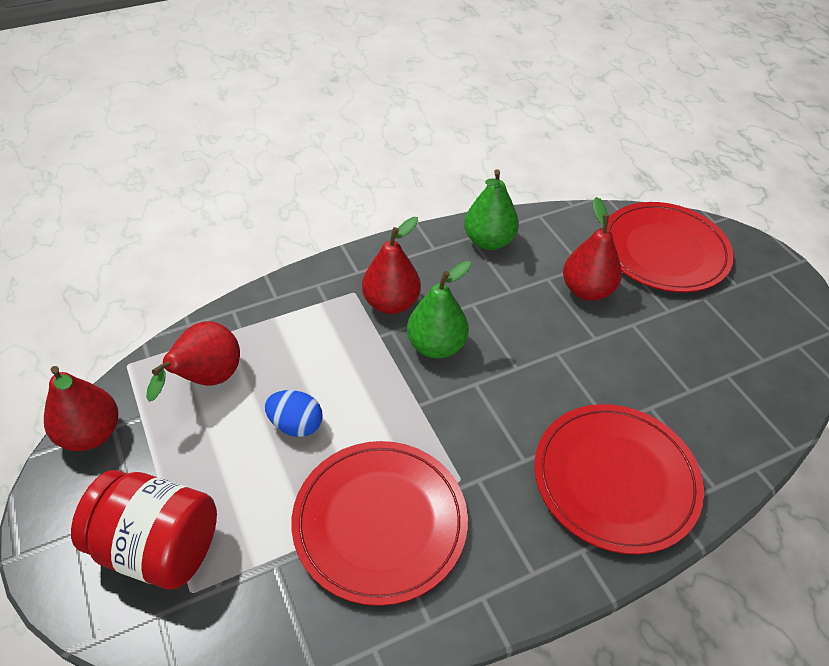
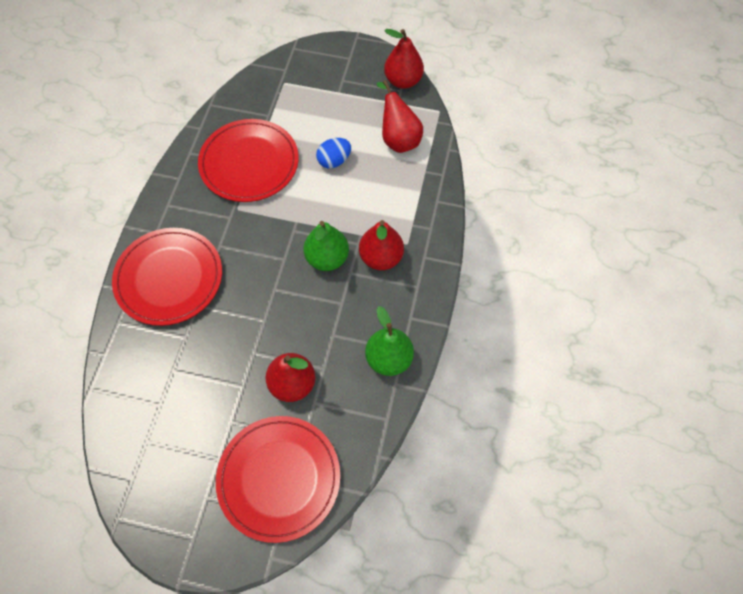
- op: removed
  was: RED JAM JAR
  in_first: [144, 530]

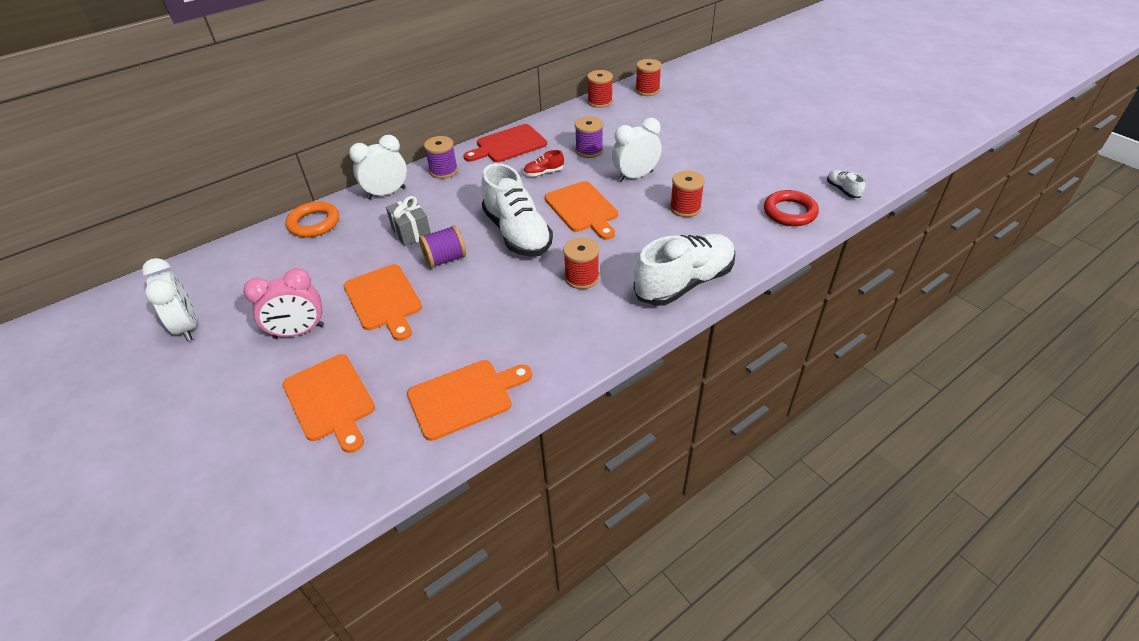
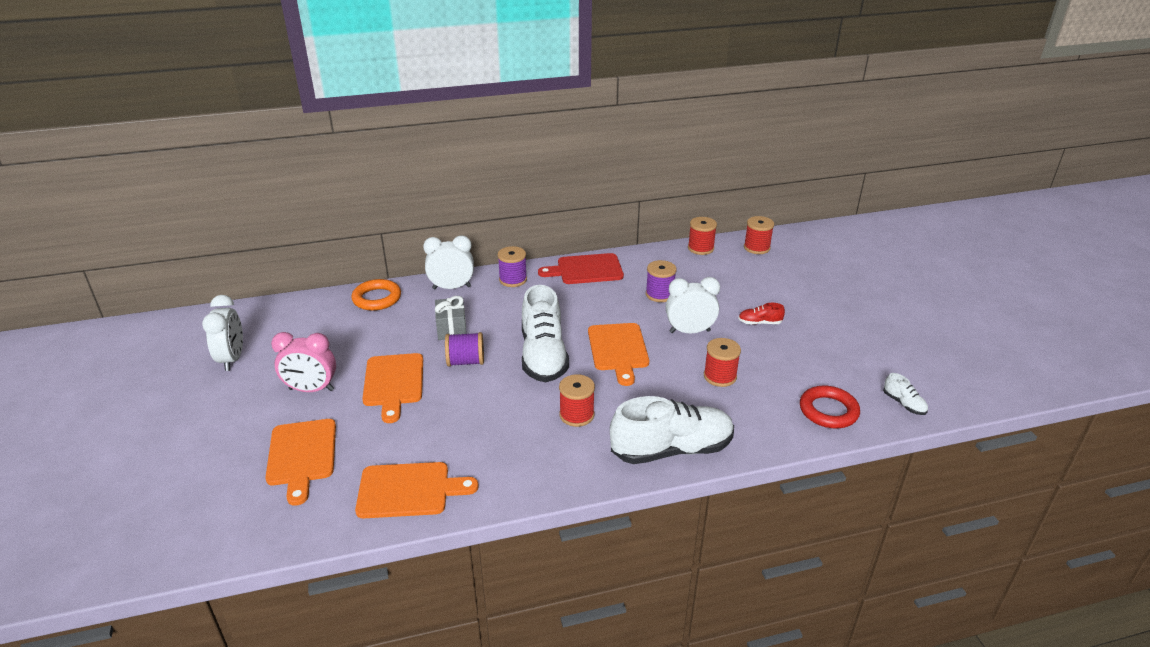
- op: moved
  was: RED LACE-UP SHOE
  in_first: [543, 163]
  in_second: [761, 314]
- op: turned
  was: PURE WHITE LACE-UP SHOE
  in_first: [846, 184]
  in_second: [905, 394]
  clockwise: 150

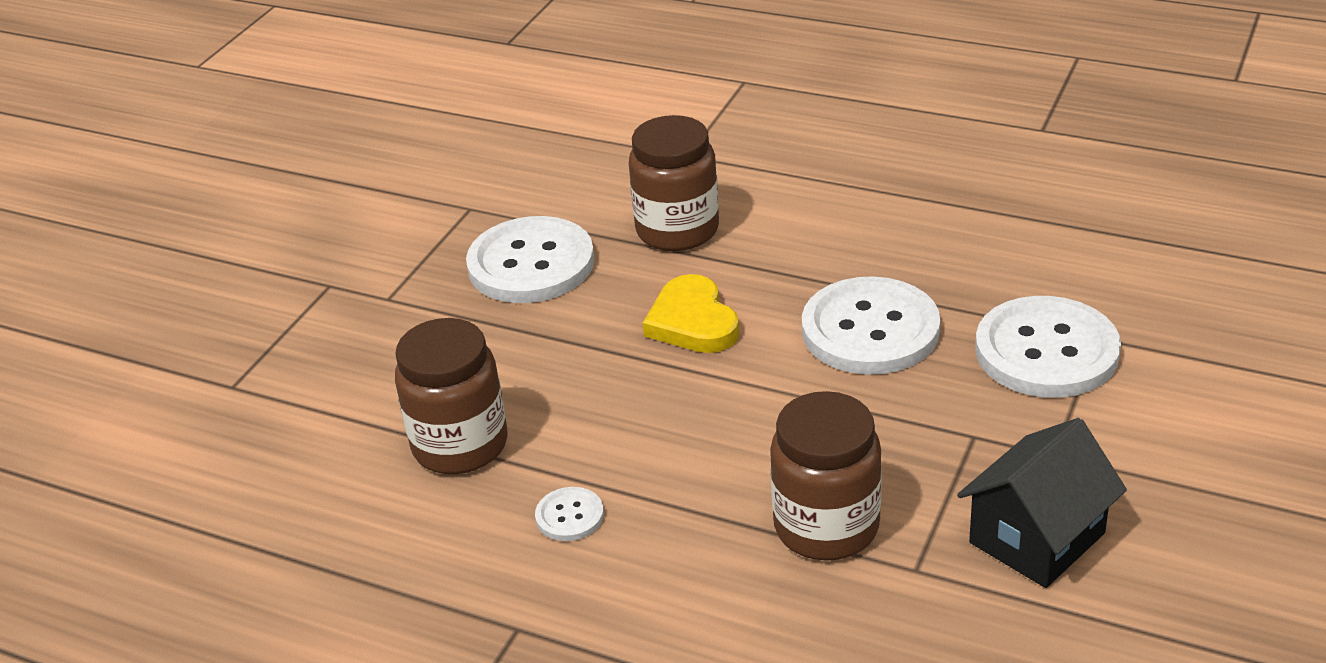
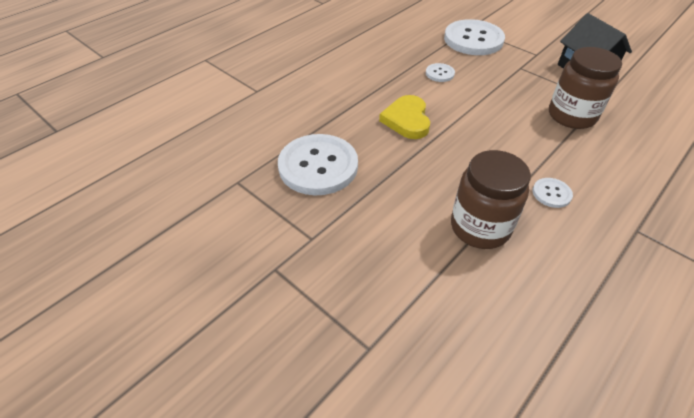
- op: removed
  was: BROWN JAM JAR
  in_first: [674, 183]
- op: turned
  was: GOLDEN HEART SHAPE
  in_first: [691, 313]
  in_second: [404, 117]
  clockwise: 90
- op: resized
  was: PURE WHITE SEWING BUTTON
  in_first: [871, 325]
  in_second: [440, 72]
  ratio: 0.45

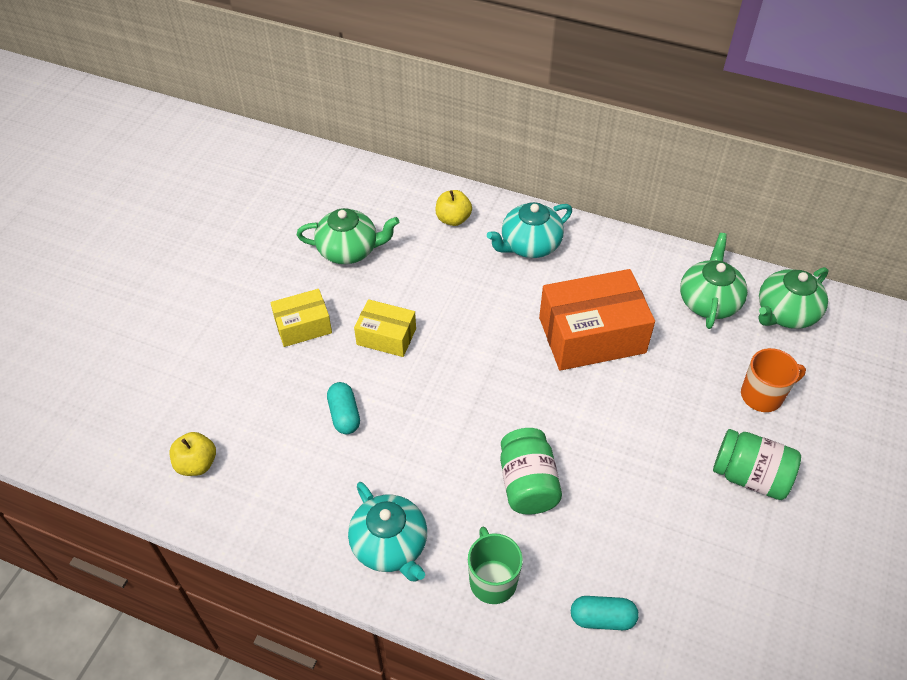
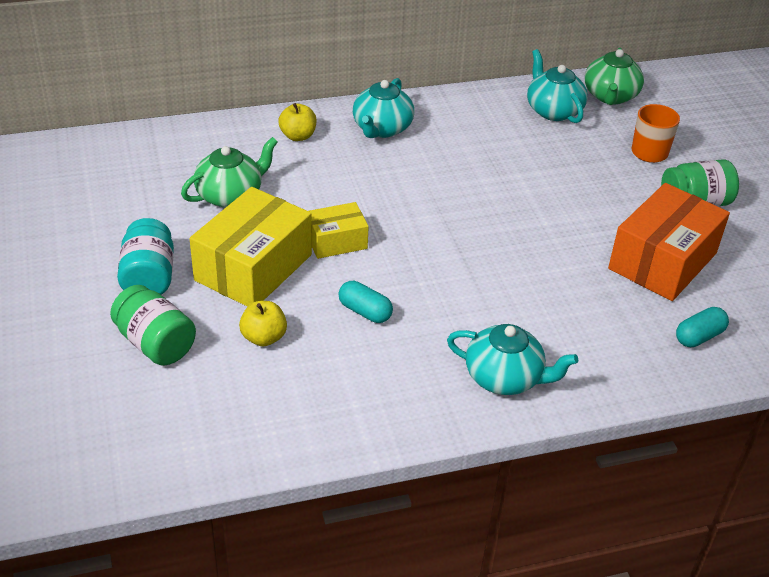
- op: recoloured
  was: EMERALD TEAPOT
  now: TEAL TEAPOT
  in_first: [714, 281]
  in_second: [557, 86]
- op: moved
  was: ORANGE PARCEL
  in_first: [597, 320]
  in_second: [669, 242]
- op: resized
  was: GOLDEN PARCEL
  in_first: [301, 318]
  in_second: [250, 247]
  ratio: 1.81
- op: moved
  was: EMERALD JAM JAR
  in_first: [531, 471]
  in_second: [153, 325]
- op: moved
  was: GOLDEN APPLE FRUIT
  in_first: [193, 454]
  in_second: [263, 324]
- op: removed
  was: EMERALD COFFEE MUG
  in_first: [495, 565]
- op: added
  now: TEAL JAM JAR
  in_second: [145, 256]

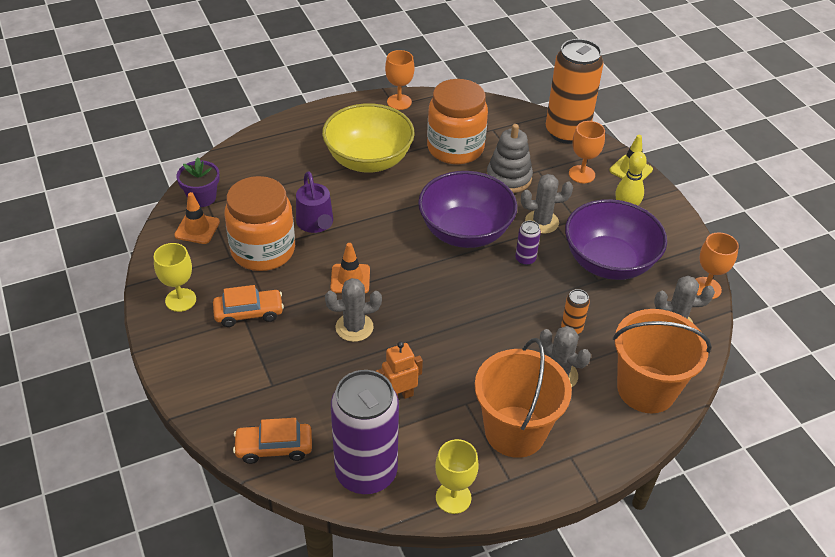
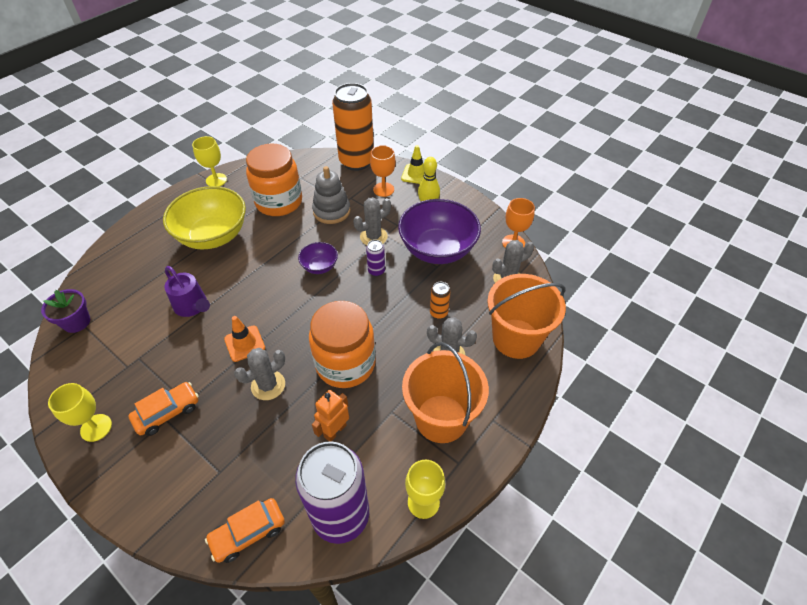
- op: recoloured
  was: ORANGE WINE GLASS
  now: GOLDEN WINE GLASS
  in_first: [400, 80]
  in_second: [209, 161]
- op: resized
  was: ROYAL PURPLE SERVING BOWL
  in_first: [467, 209]
  in_second: [318, 258]
  ratio: 0.48
- op: moved
  was: ORANGE JAM JAR
  in_first: [260, 223]
  in_second: [342, 344]
- op: removed
  was: ORANGE SAFETY CONE
  in_first: [197, 218]

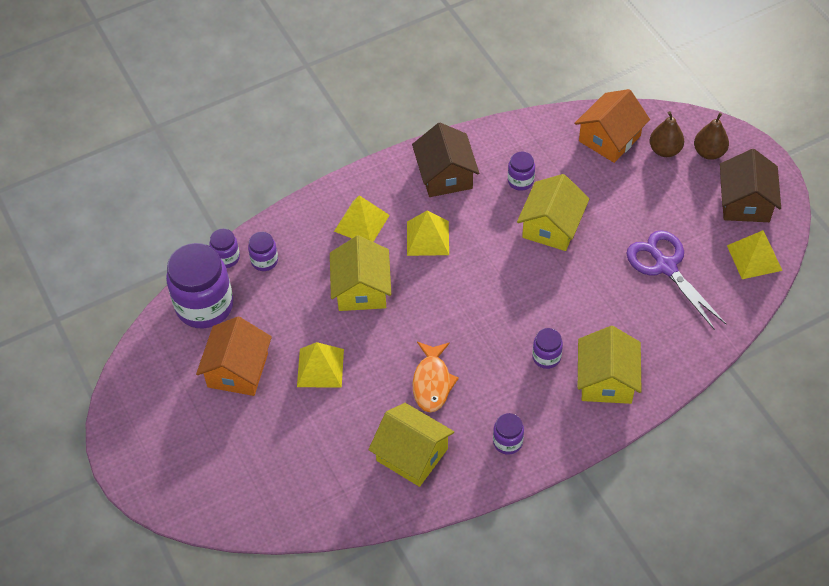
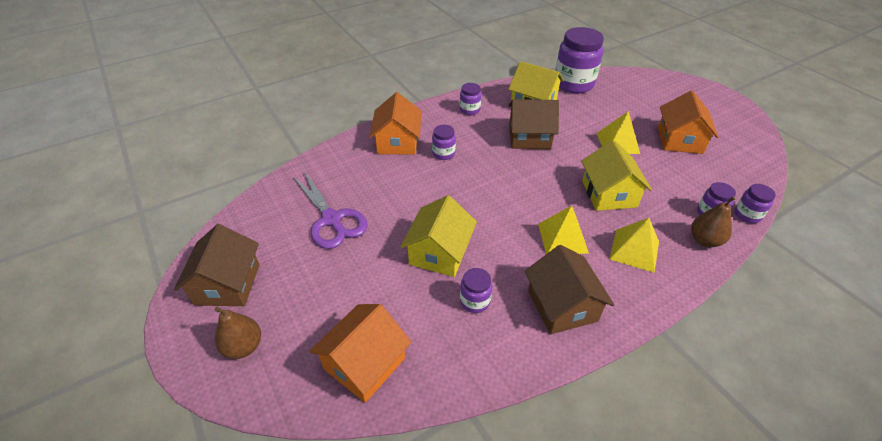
- op: moved
  was: BROWN PEAR
  in_first: [666, 134]
  in_second: [713, 221]
- op: removed
  was: GOLDEN SOLID PYRAMID
  in_first: [755, 254]
- op: moved
  was: ROYAL PURPLE JAM JAR
  in_first: [199, 285]
  in_second: [579, 60]
- op: recoloured
  was: GOLDEN HOUSE
  now: ORANGE HOUSE
  in_first: [610, 365]
  in_second: [396, 123]
- op: replaced
  was: ORANGE TOY FISH
  now: BROWN HOUSE
  in_first: [435, 377]
  in_second: [533, 124]

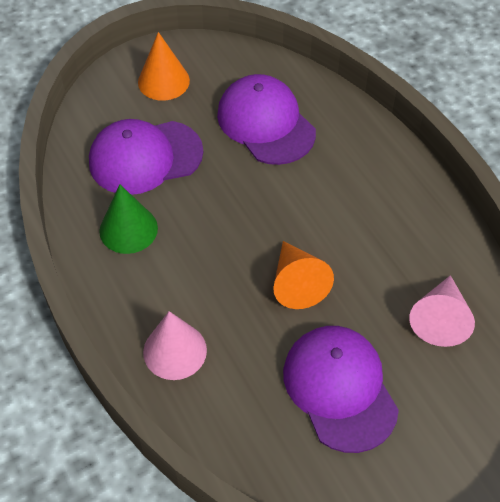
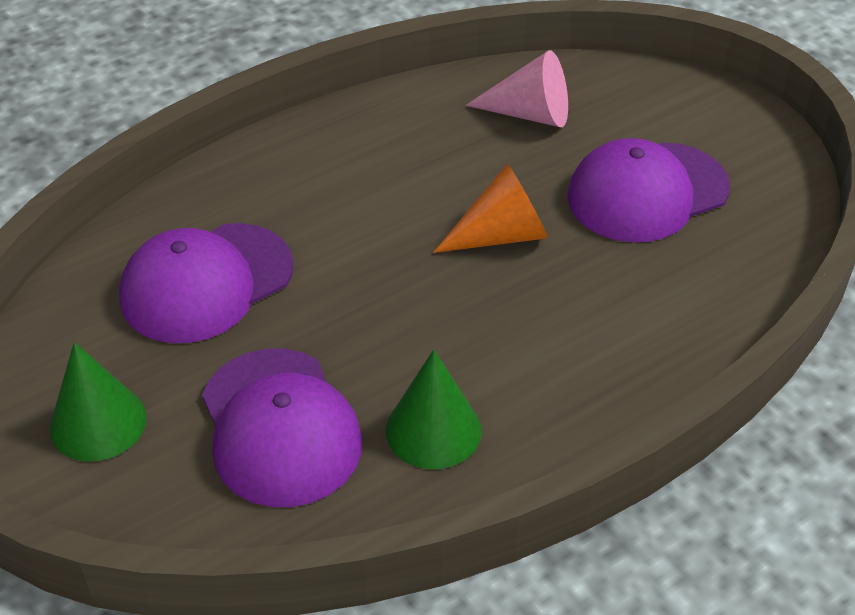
- op: recoloured
  was: ORANGE SOLID CONE
  now: EMERALD SOLID CONE
  in_first: [164, 66]
  in_second: [98, 402]
- op: removed
  was: ROSE-PINK SOLID CONE
  in_first: [175, 345]

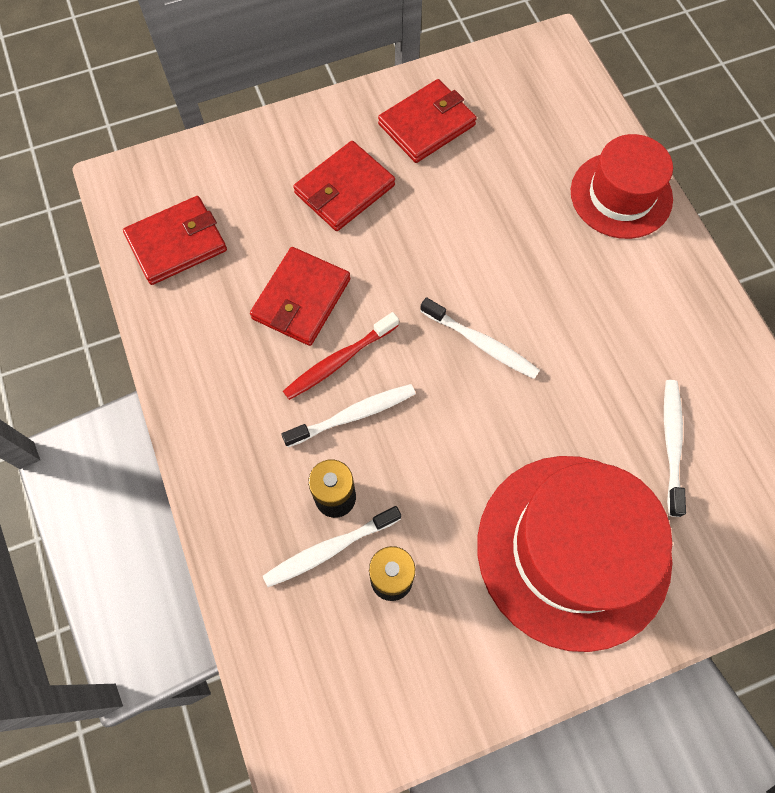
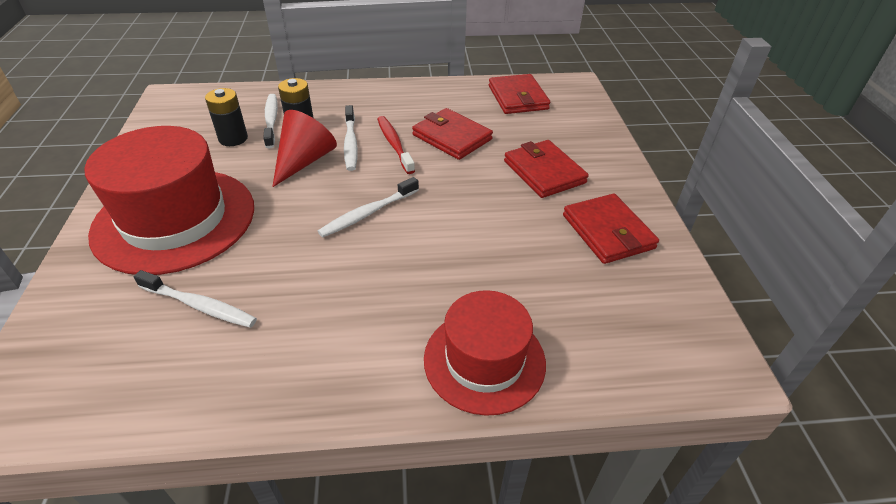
- op: added
  now: RED SOLID CONE
  in_second: [304, 148]

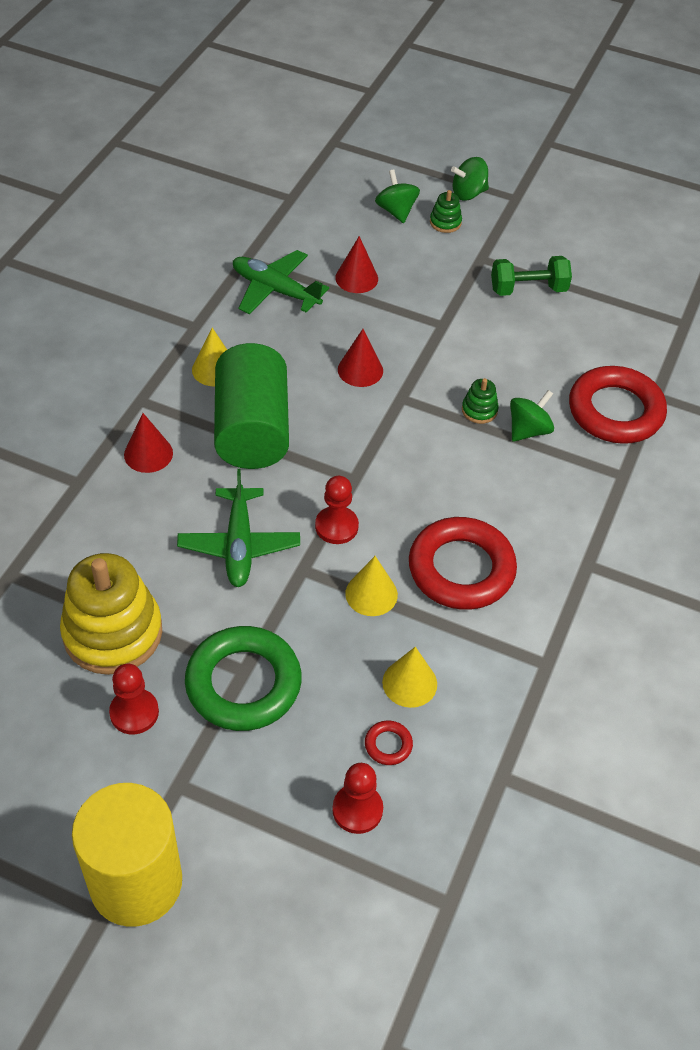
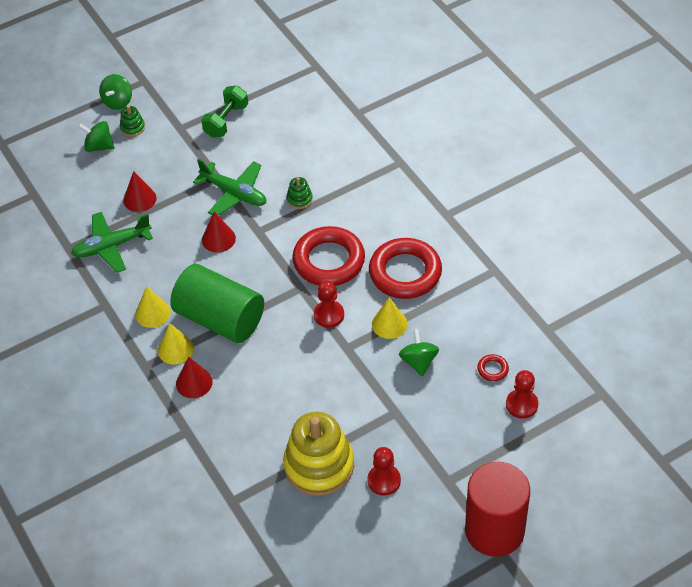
- op: moved
  was: RED HOOP
  in_first: [618, 405]
  in_second: [328, 256]
- op: moved
  was: EMERALD TOY TOP
  in_first: [532, 416]
  in_second: [419, 352]
- op: moved
  was: EMERALD AEROPLANE
  in_first: [238, 528]
  in_second: [229, 187]
- op: removed
  was: EMERALD HOOP
  in_first: [243, 678]
- op: moved
  was: GOLDEN SOLID CONE
  in_first: [409, 677]
  in_second: [176, 344]
- op: recoloured
  was: GOLDEN SOLID CYLINDER
  now: RED SOLID CYLINDER
  in_first: [127, 855]
  in_second: [497, 509]

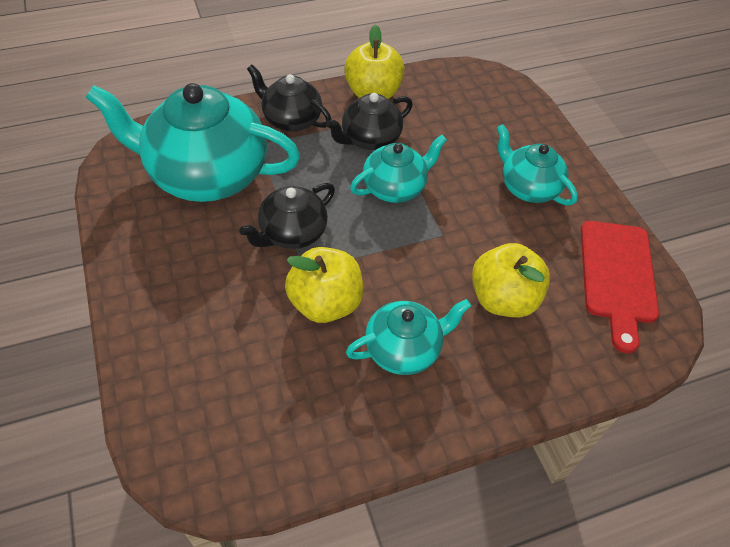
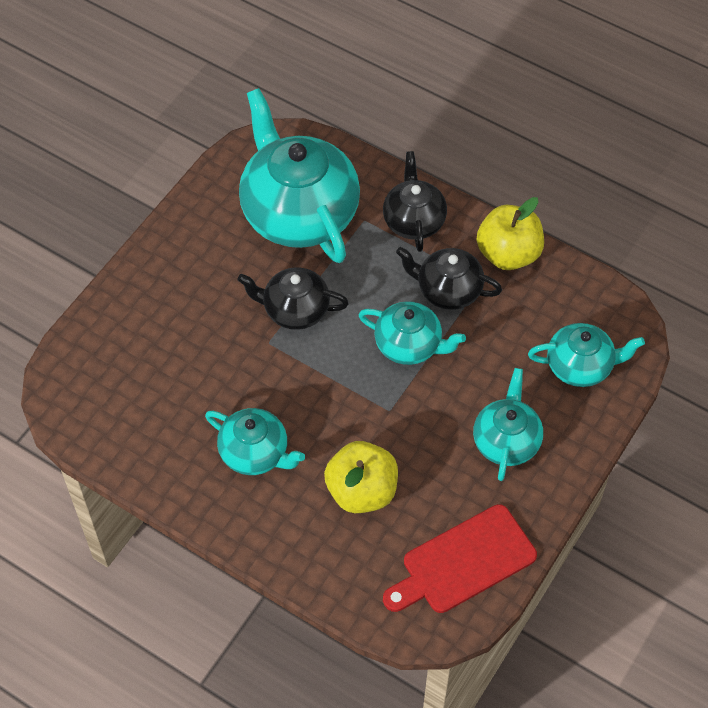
- op: removed
  was: GOLDEN APPLE FRUIT
  in_first: [324, 285]
- op: added
  now: TEAL TEAPOT
  in_second: [586, 355]

